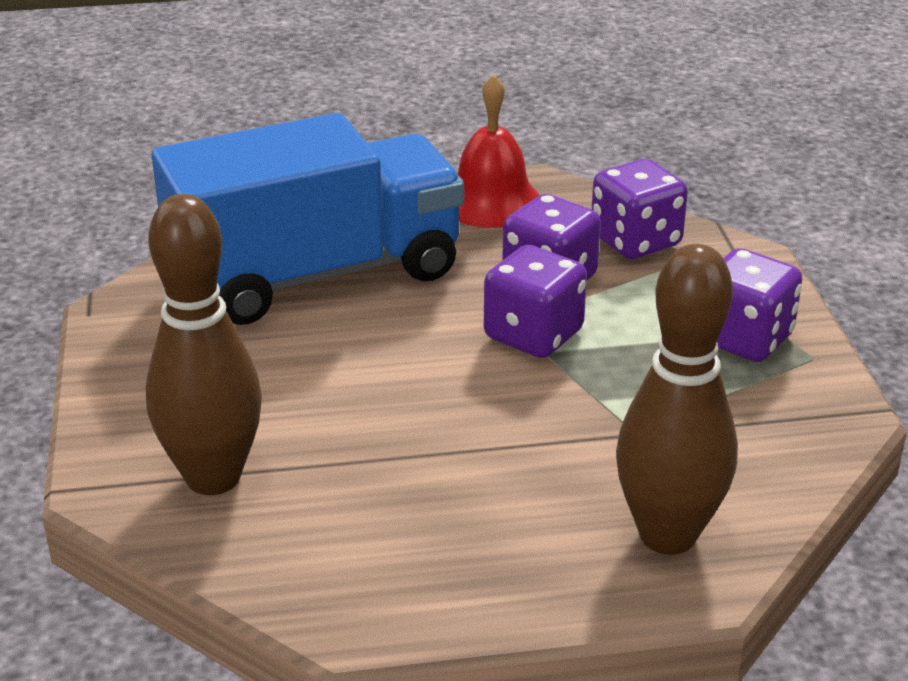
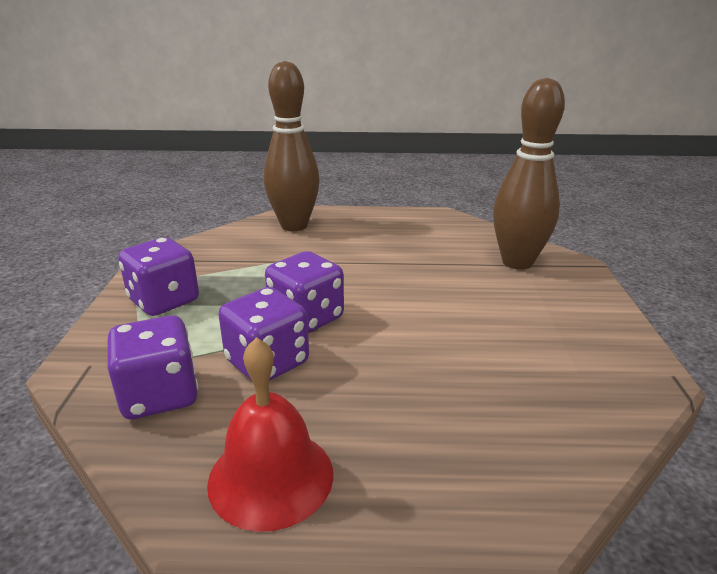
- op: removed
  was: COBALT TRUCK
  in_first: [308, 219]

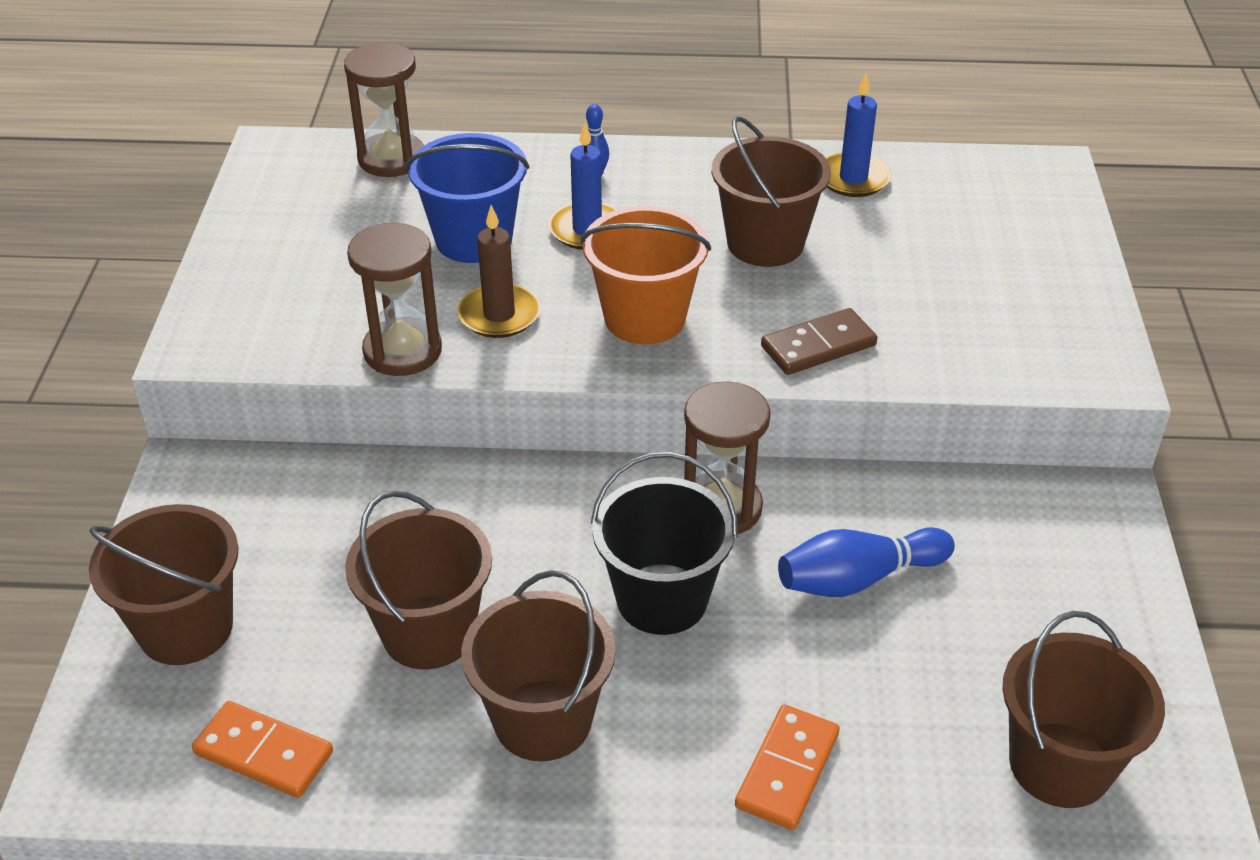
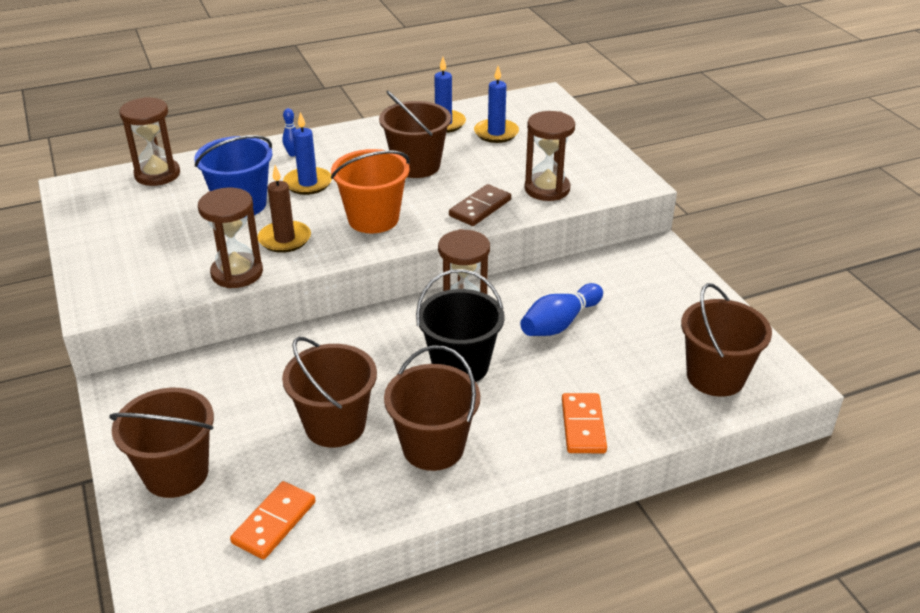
- op: turned
  was: ORANGE DOMINO TILE
  in_first: [262, 749]
  in_second: [273, 520]
  clockwise: -60
- op: added
  now: COBALT WAX CANDLE
  in_second: [496, 104]
- op: added
  now: BROWN SAND TIMER
  in_second: [550, 156]

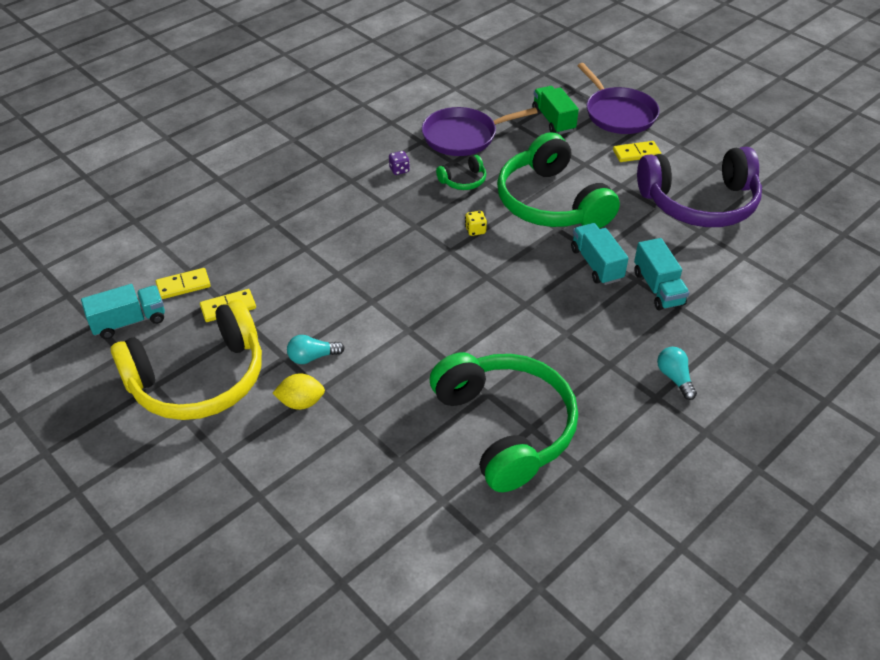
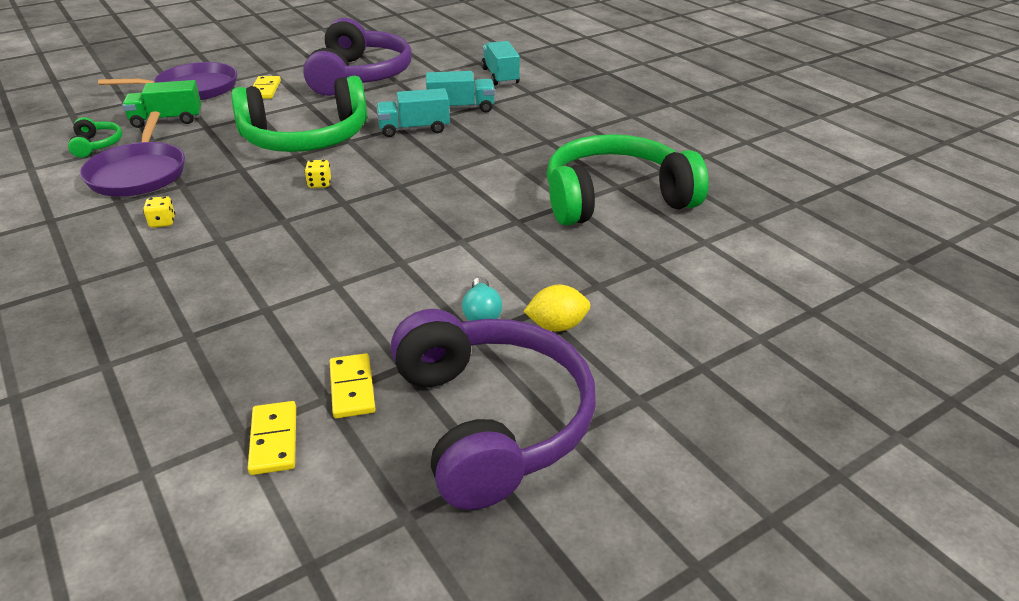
- op: recoloured
  was: ROYAL PURPLE DICE
  now: GOLDEN DICE
  in_first: [399, 163]
  in_second: [159, 212]
- op: moved
  was: EMERALD HEADSET
  in_first: [461, 172]
  in_second: [95, 137]
- op: moved
  was: TEAL TRUCK
  in_first: [123, 311]
  in_second: [501, 63]
- op: recoloured
  was: GOLDEN HEADSET
  now: ROYAL PURPLE HEADSET
  in_first: [186, 360]
  in_second: [493, 409]
- op: removed
  was: TEAL LIGHT BULB
  in_first: [677, 373]
- op: turned
  was: GOLDEN TOY LEMON
  in_first: [299, 392]
  in_second: [556, 308]
  clockwise: 75

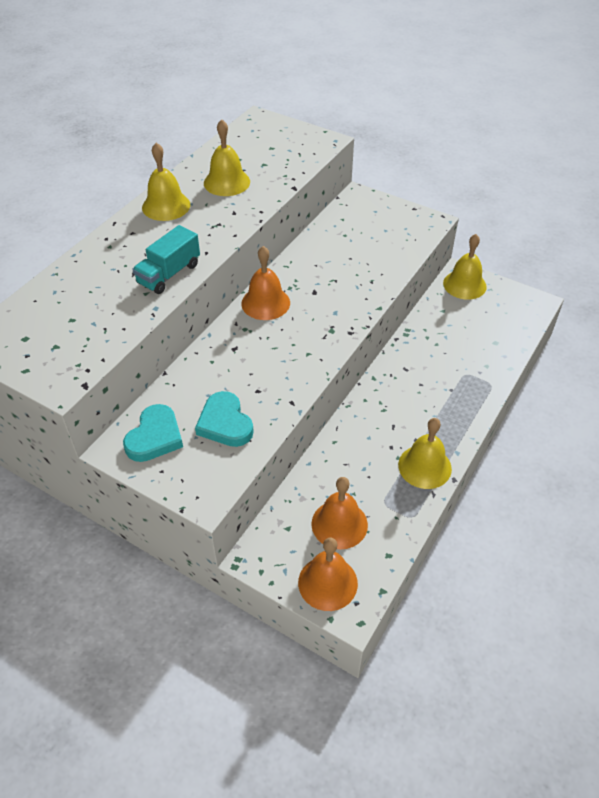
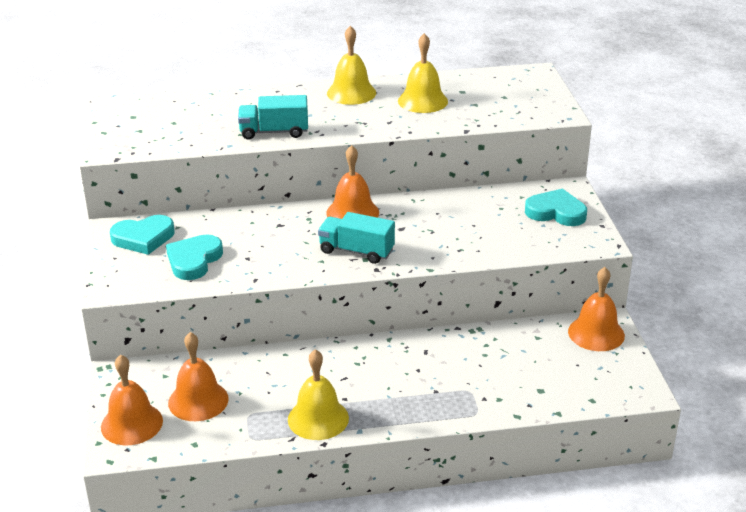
- op: recoloured
  was: GOLDEN HAND BELL
  now: ORANGE HAND BELL
  in_first: [465, 267]
  in_second: [596, 309]
- op: added
  now: TEAL HEART SHAPE
  in_second: [556, 207]
- op: added
  now: TEAL TRUCK
  in_second: [356, 238]

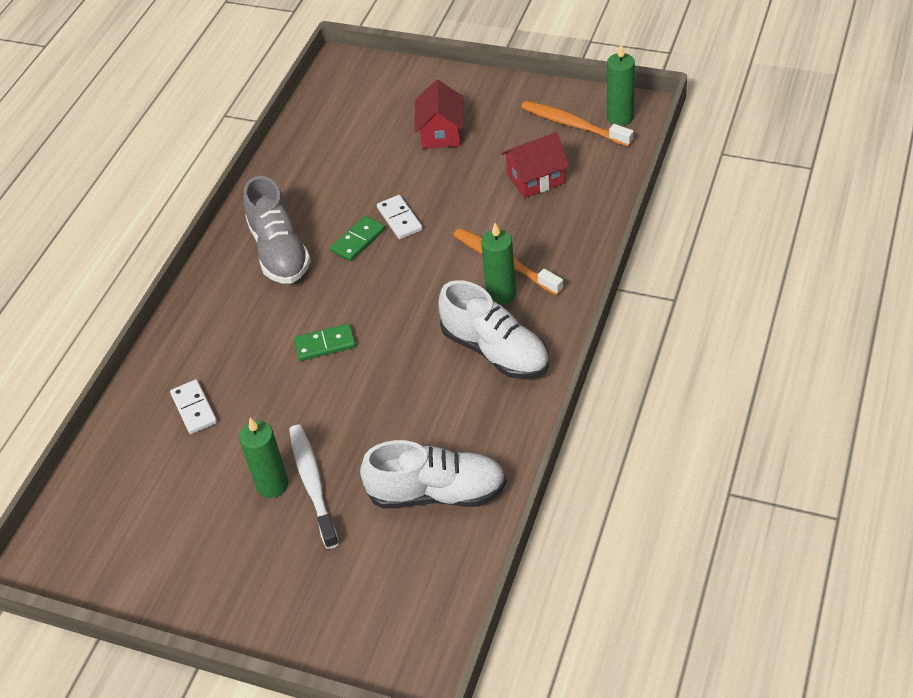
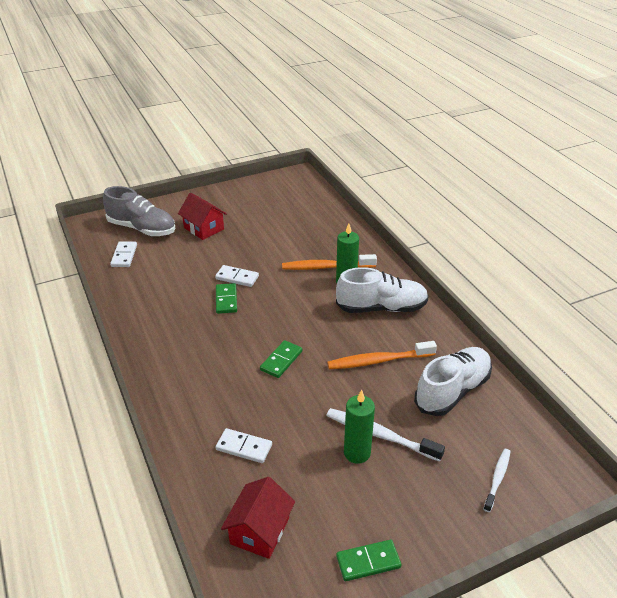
- op: removed
  was: EMERALD WAX CANDLE
  in_first: [621, 85]
- op: moved
  was: ORANGE TOOTH BRUSH
  in_first: [577, 124]
  in_second: [382, 355]
- op: moved
  was: RED HOUSE
  in_first: [535, 165]
  in_second: [258, 518]
- op: moved
  was: GRAY LACE-UP SHOE
  in_first: [277, 230]
  in_second: [139, 211]
- op: added
  now: PURE WHITE DOMINO TILE
  in_second: [123, 254]
- op: added
  now: PURE WHITE TOOTH BRUSH
  in_second: [497, 480]
- op: added
  now: EMERALD DOMINO TILE
  in_second: [369, 560]

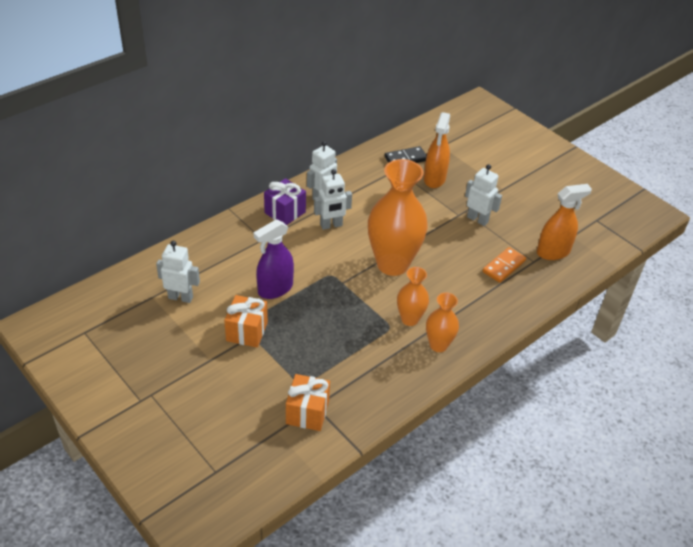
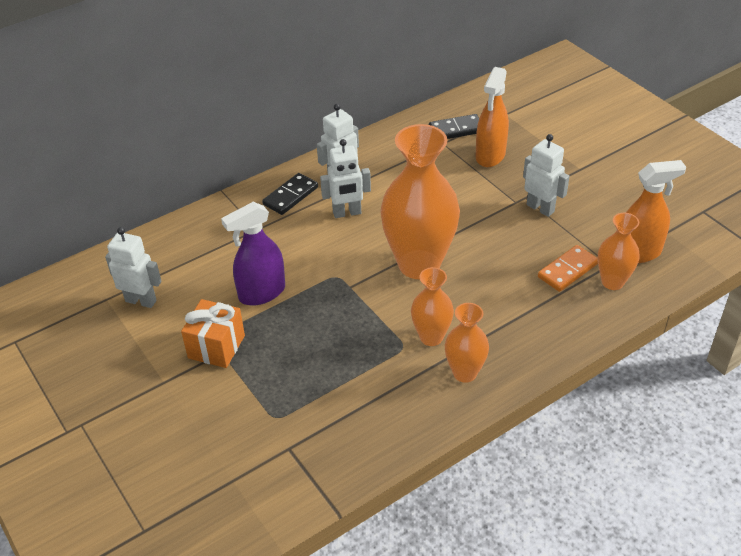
- op: replaced
  was: ROYAL PURPLE WRAPPED GIFT
  now: JET-BLACK DOMINO TILE
  in_first: [285, 201]
  in_second: [290, 194]
- op: removed
  was: ORANGE WRAPPED GIFT
  in_first: [308, 402]
- op: added
  now: ORANGE TALL VASE
  in_second: [618, 251]

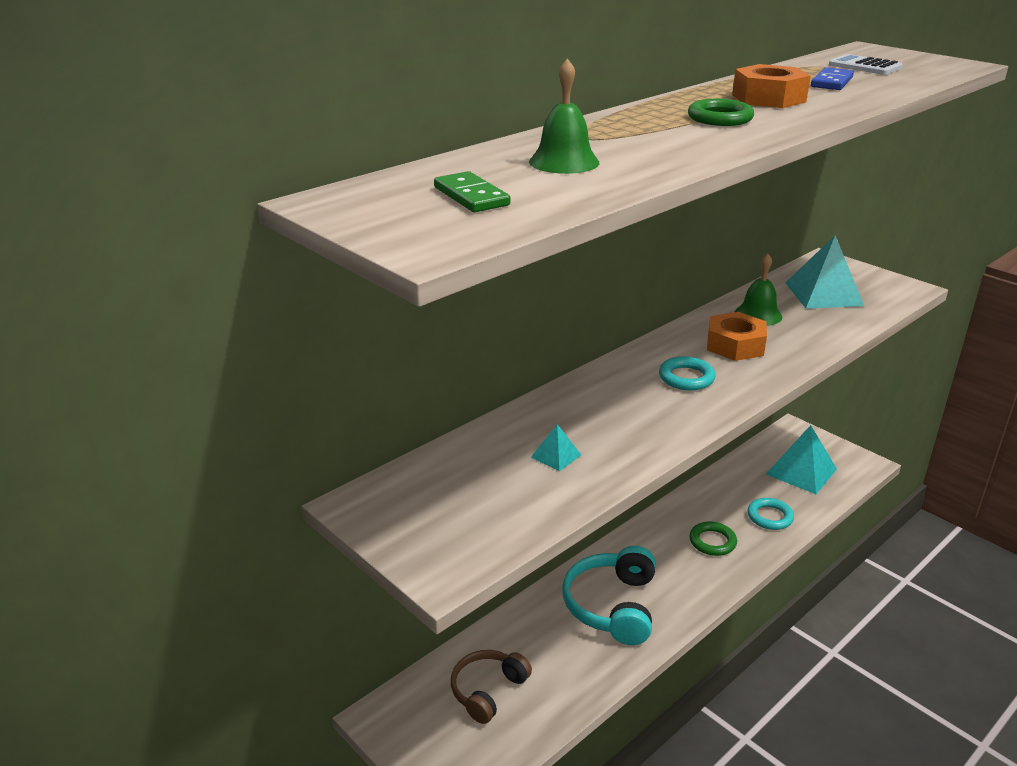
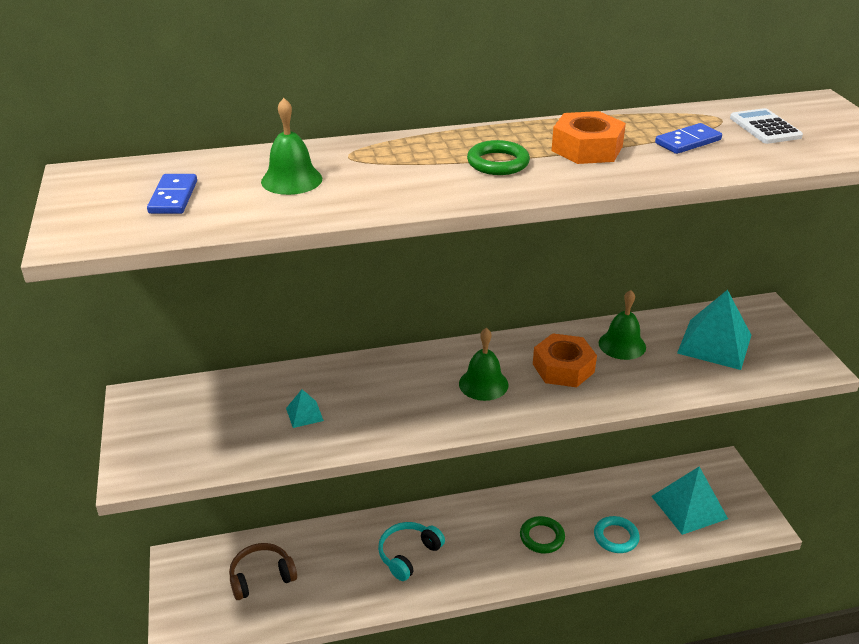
- op: recoloured
  was: EMERALD DOMINO TILE
  now: COBALT DOMINO TILE
  in_first: [472, 191]
  in_second: [172, 194]
- op: replaced
  was: TEAL HOOP
  now: EMERALD HAND BELL
  in_first: [687, 373]
  in_second: [484, 364]
- op: resized
  was: TEAL HEADSET
  in_first: [609, 595]
  in_second: [411, 551]
  ratio: 0.66

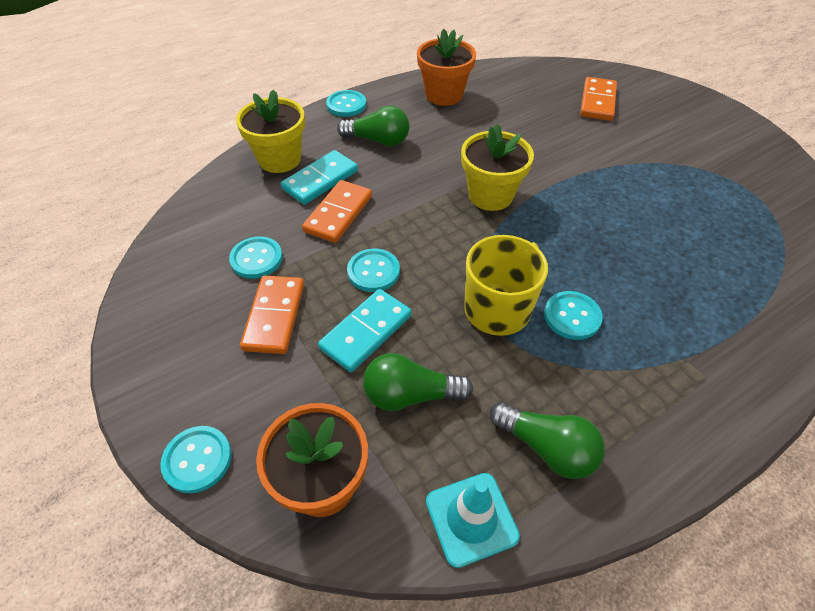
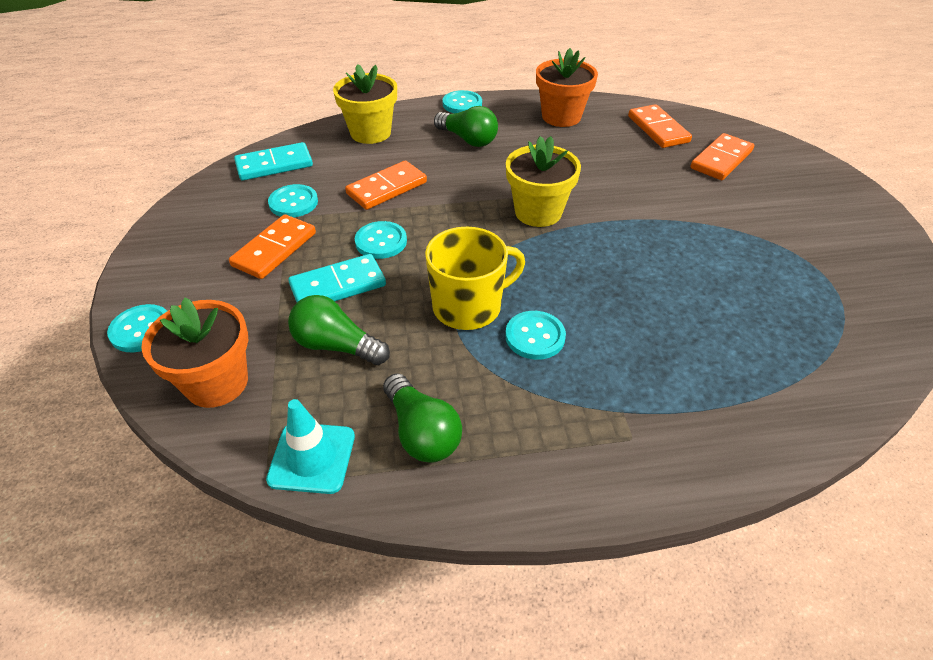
- op: moved
  was: TEAL DOMINO TILE
  in_first: [319, 177]
  in_second: [273, 161]
- op: added
  now: ORANGE DOMINO TILE
  in_second: [660, 126]

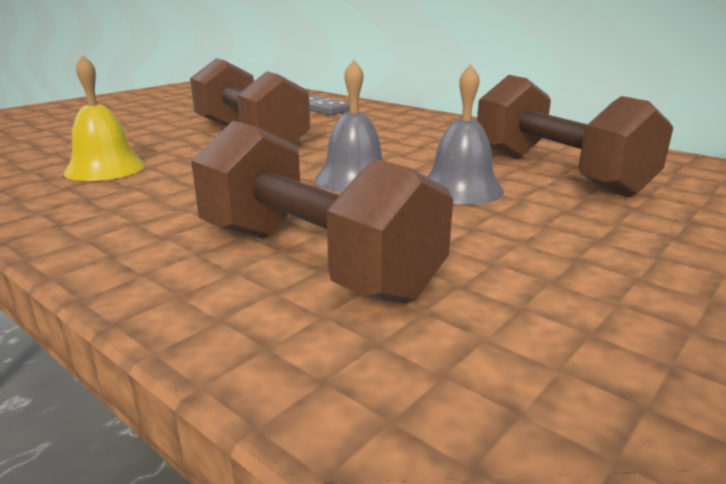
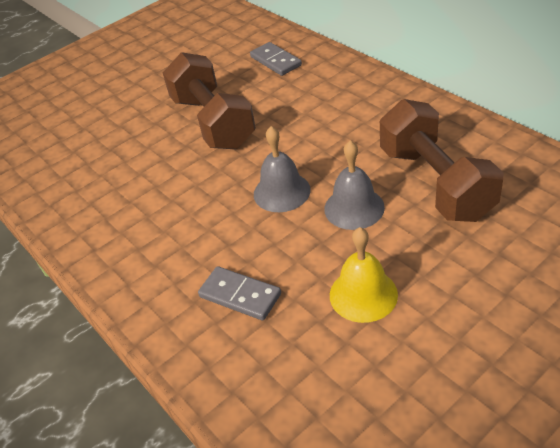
- op: moved
  was: GOLDEN HAND BELL
  in_first: [104, 118]
  in_second: [364, 275]
- op: replaced
  was: BROWN DUMBBELL
  now: GRAY DOMINO TILE
  in_first: [322, 212]
  in_second: [239, 293]

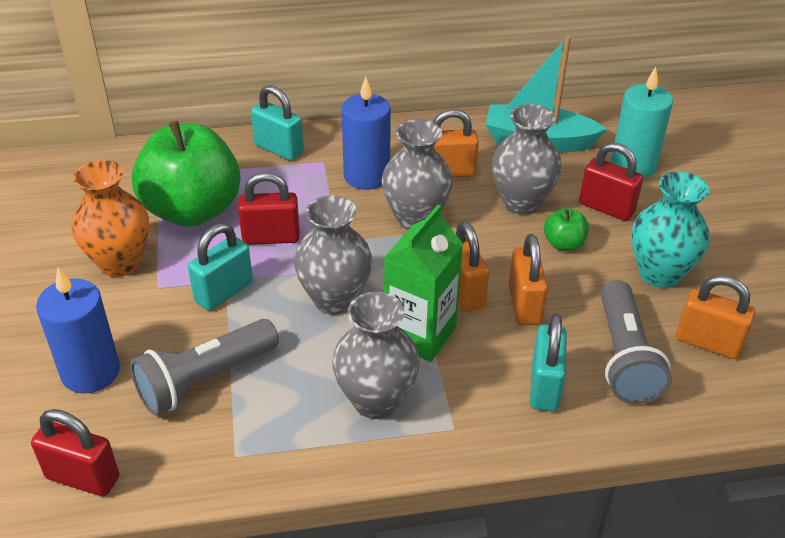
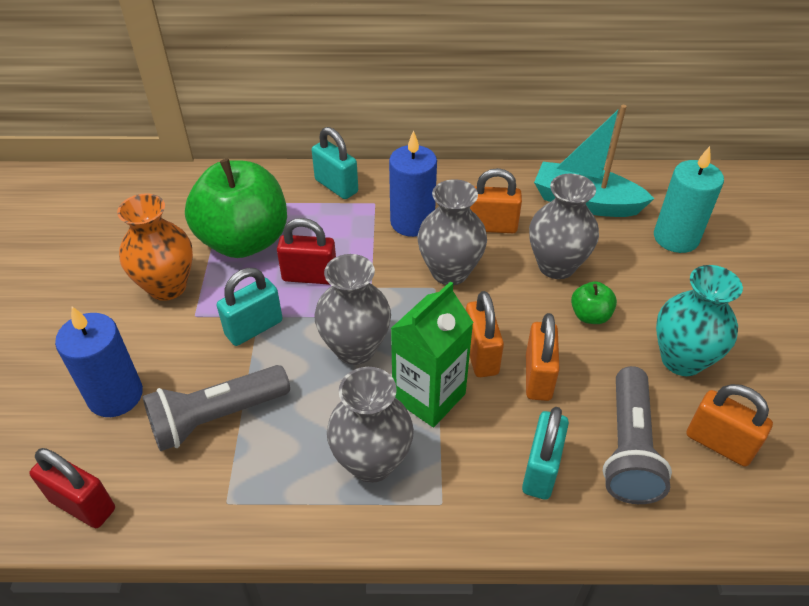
- op: removed
  was: RED PADLOCK
  in_first: [611, 181]

